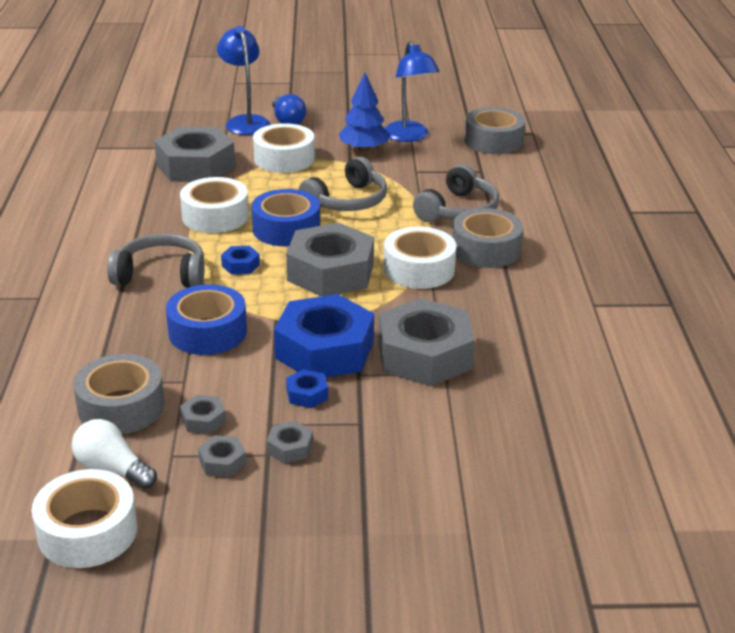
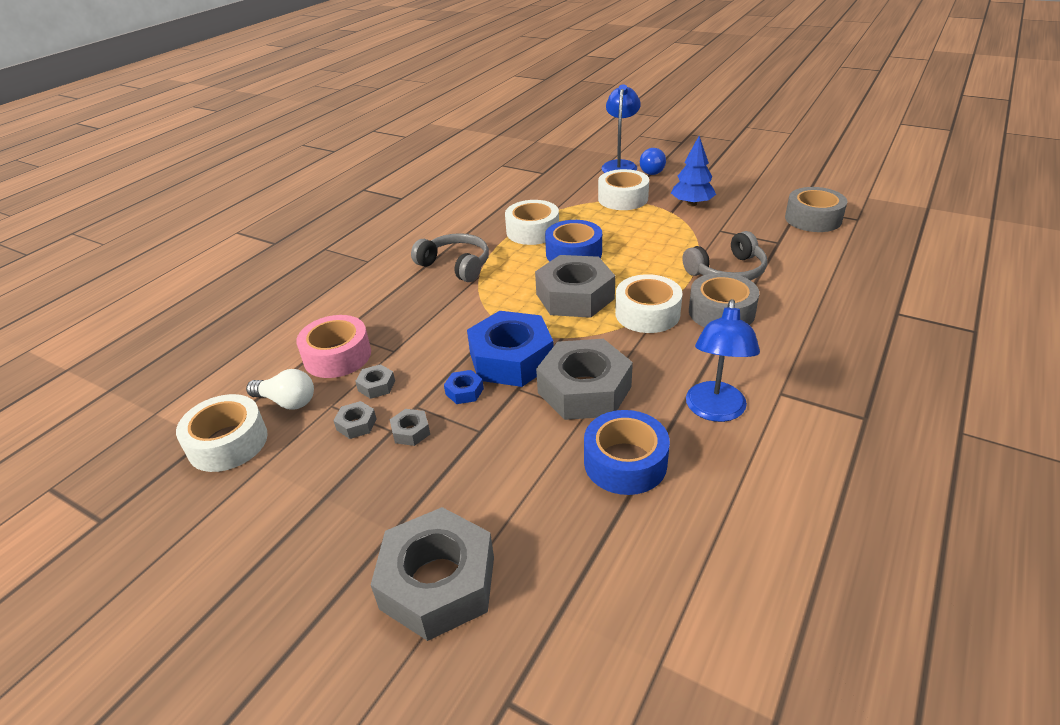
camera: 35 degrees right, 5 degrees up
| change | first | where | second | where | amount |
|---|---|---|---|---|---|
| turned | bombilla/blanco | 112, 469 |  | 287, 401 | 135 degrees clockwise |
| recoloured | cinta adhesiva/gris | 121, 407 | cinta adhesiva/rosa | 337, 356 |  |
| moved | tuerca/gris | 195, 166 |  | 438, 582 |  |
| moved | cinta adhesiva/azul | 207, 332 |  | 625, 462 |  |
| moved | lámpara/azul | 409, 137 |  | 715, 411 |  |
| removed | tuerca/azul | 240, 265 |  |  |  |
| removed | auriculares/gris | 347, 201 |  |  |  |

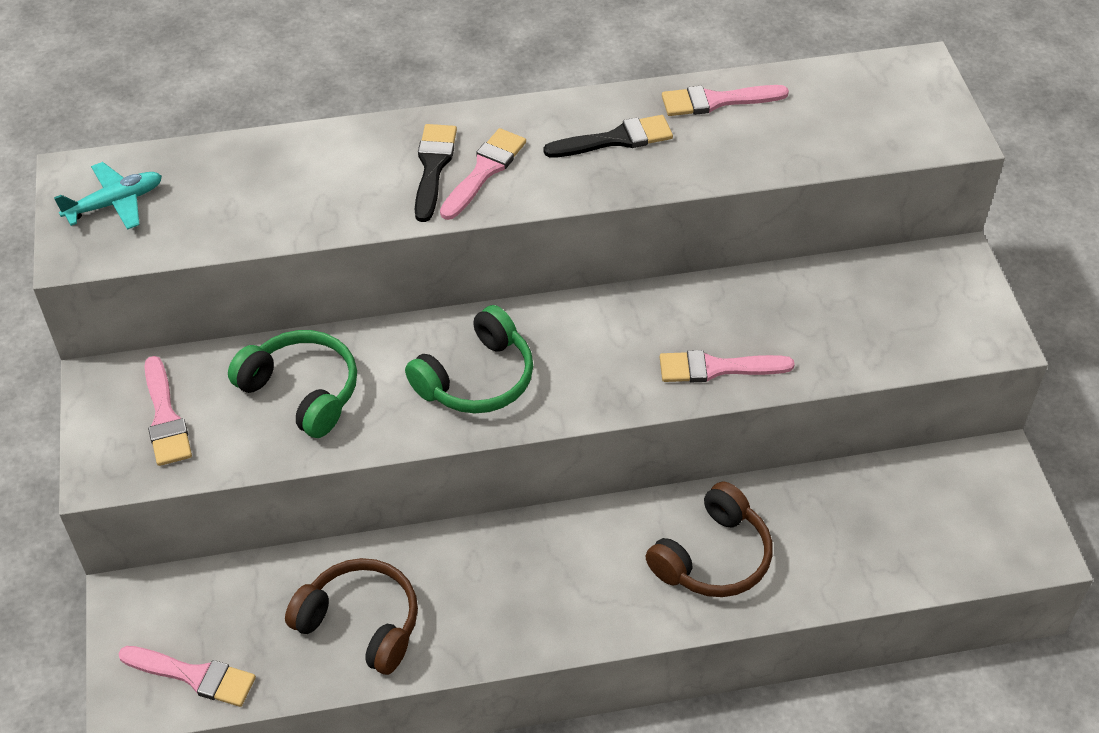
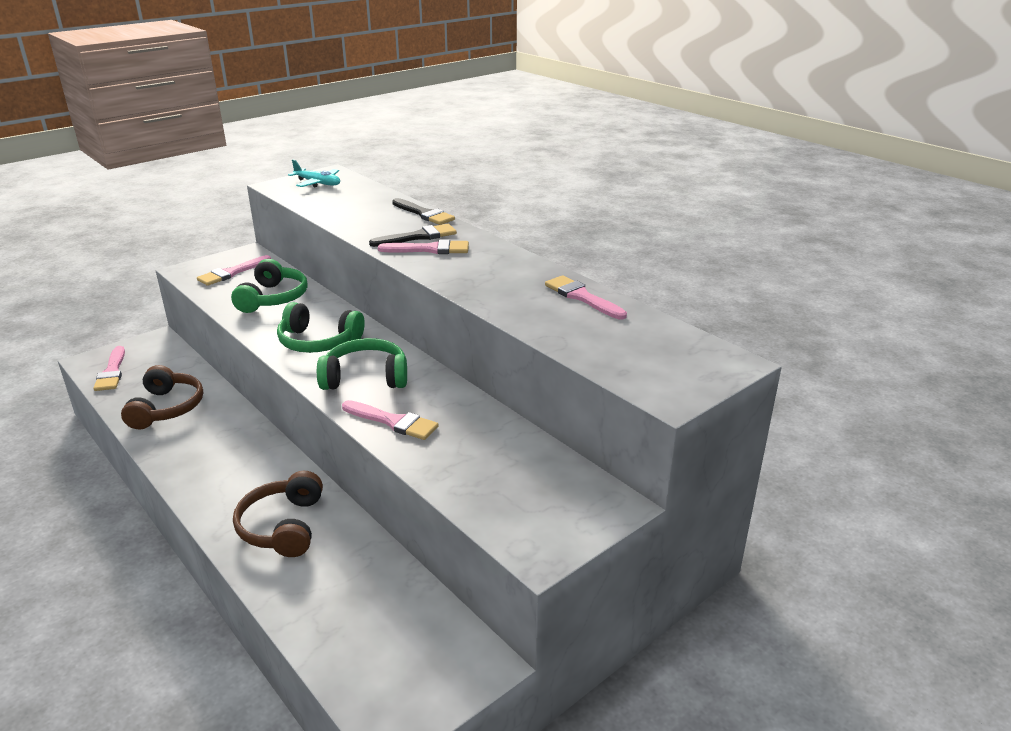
camera: 60 degrees right, 20 degrees down
| change | first | where | second | where | amount |
|---|---|---|---|---|---|
| turned | auriculares/marrón | 713, 557 |  | 283, 526 | 75 degrees clockwise |
| added |  |  | auriculares/verde | 365, 377 |  |
| turned | pincel/rosa | 717, 368 |  | 393, 422 | 150 degrees clockwise |
| moved | pincel/negro | 615, 139 |  | 424, 214 |  |

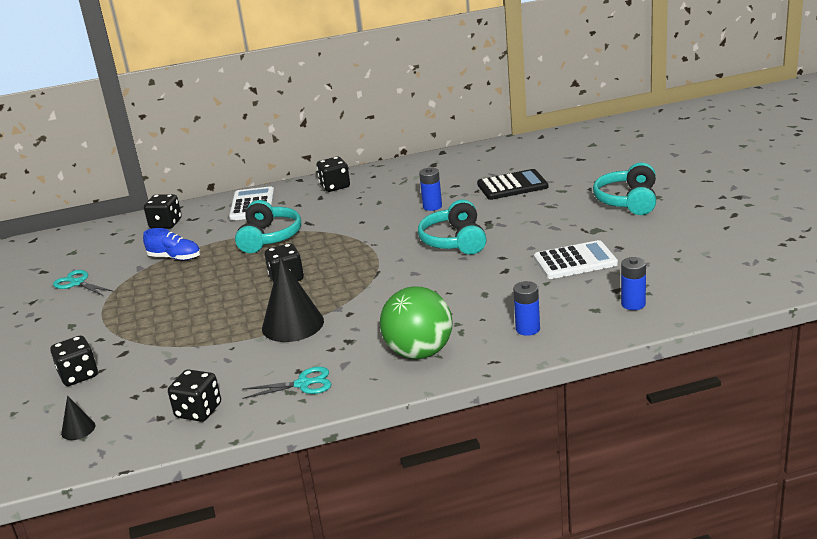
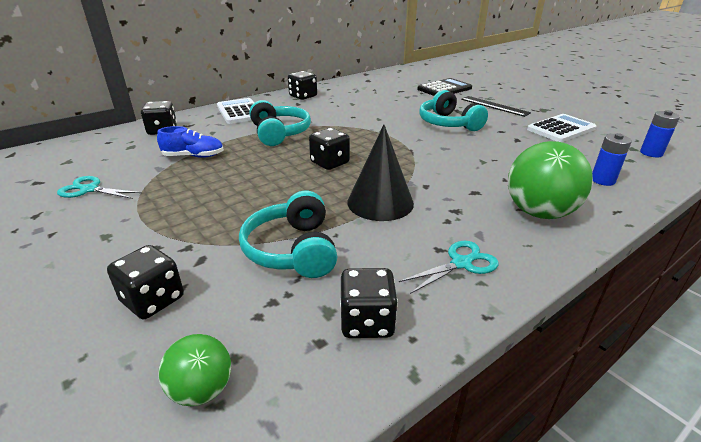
camera: 25 degrees left, 5 degrees up
| change | first | where | second | where | amount |
|---|---|---|---|---|---|
| replaced | cono/negro | 78, 429 | pelota/verde | 202, 390 |  |
| moved | auriculares/turquesa | 628, 201 |  | 292, 250 |  |
| added |  |  | regla/negro | 494, 106 |  |
| removed | pila/azul | 432, 206 |  |  |  |

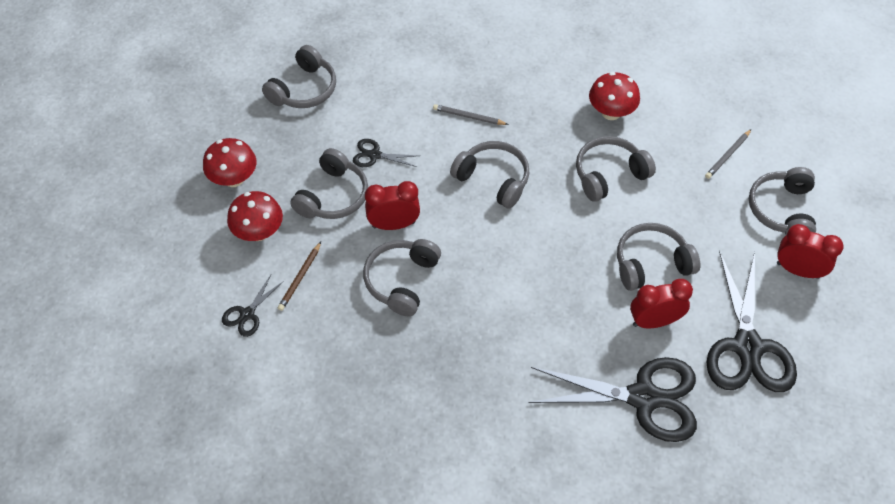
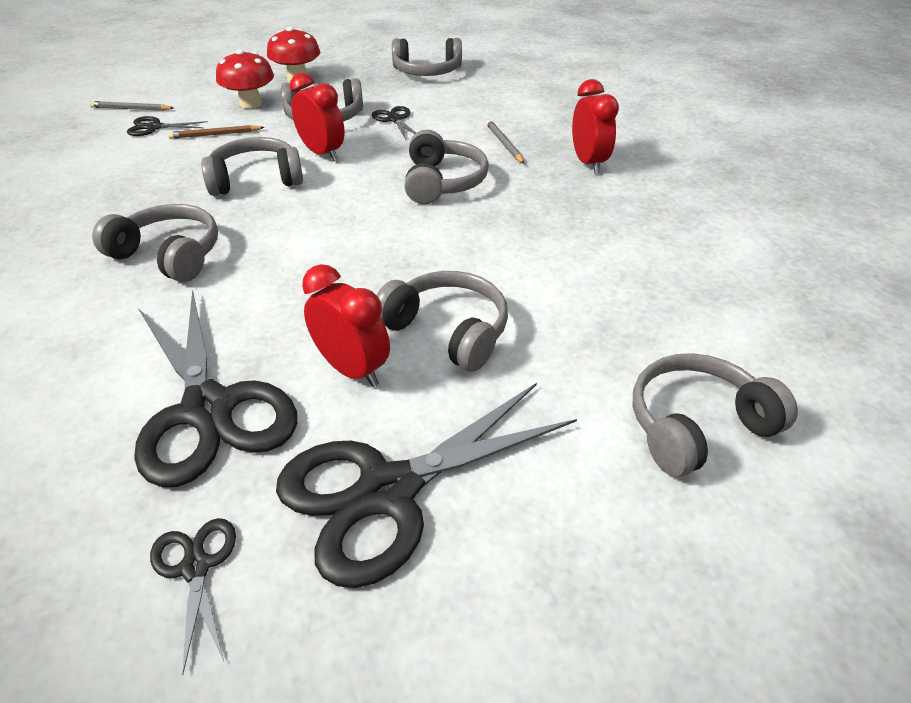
camera: 55 degrees right, 15 degrees down
| change | first | where | second | where | amount |
|---|---|---|---|---|---|
| moved | lápiz/gris | 727, 155 |  | 131, 109 |  |
| moved | auriculares/gris | 609, 174 |  | 169, 255 |  |
| added |  |  | tijeras/negro | 196, 567 |  |
| moved | despertador/rojo | 798, 270 |  | 588, 163 |  |
| removed | seta/rojo | 611, 112 |  |  |  |

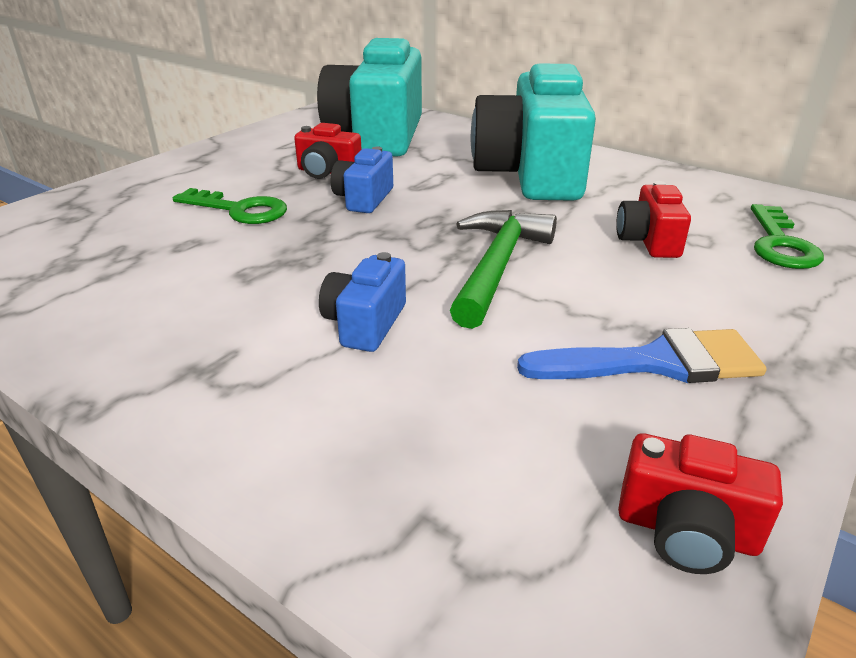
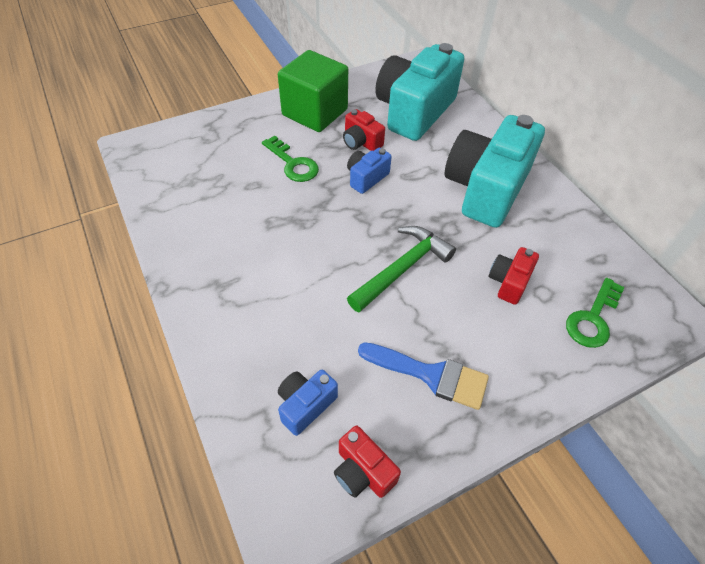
camera: 25 degrees right, 20 degrees up
| change | first | where | second | where | amount |
|---|---|---|---|---|---|
| added |  |  | cubo/verde | 315, 112 |  |
| moved | cámara/azul | 365, 324 |  | 305, 405 |  |

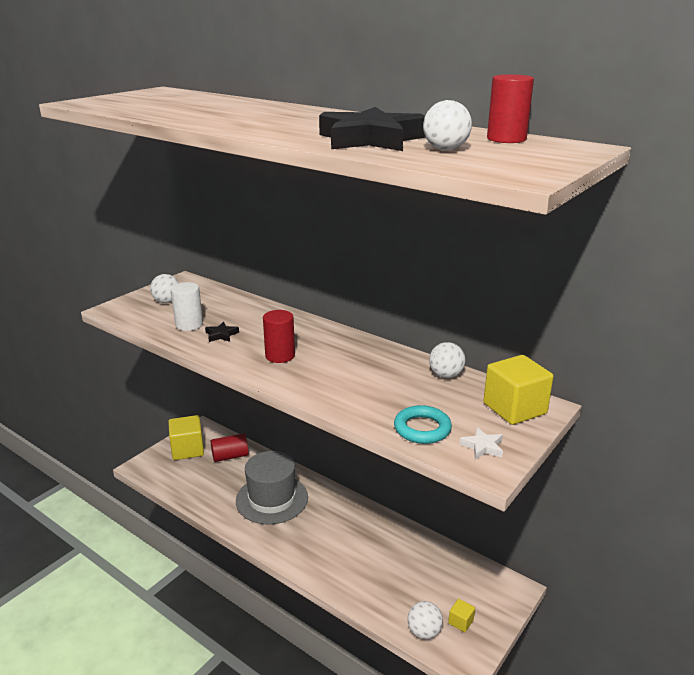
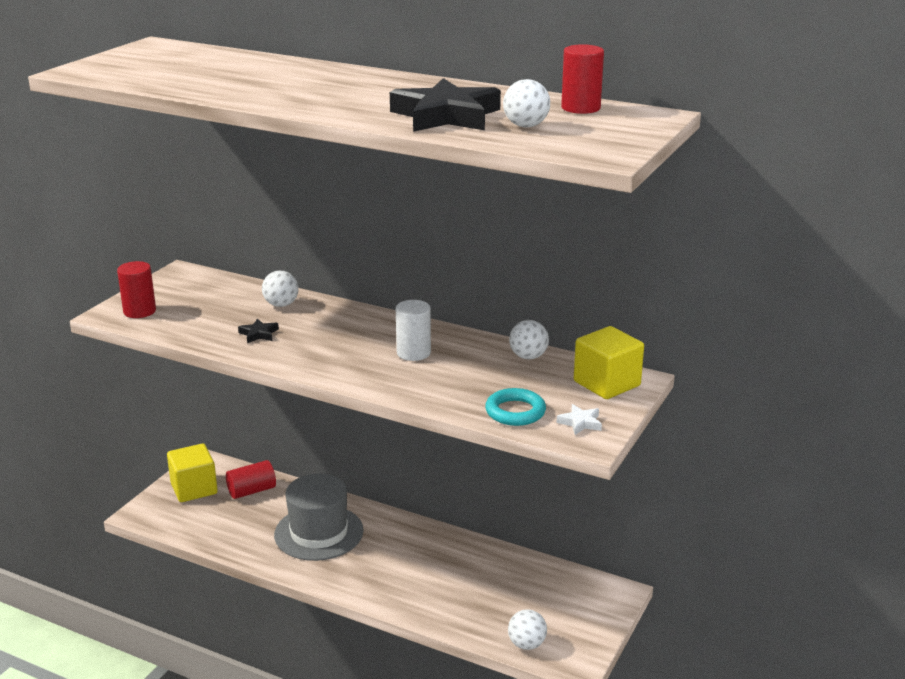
camera: 10 degrees left, 0 degrees up
| change | first | where | second | where | amount |
|---|---|---|---|---|---|
| moved | cilindro/rojo | 280, 356 |  | 139, 311 |  |
| moved | pelota/blanco | 167, 301 |  | 281, 305 |  |
| moved | cilindro/blanco | 189, 325 |  | 413, 353 |  |
| removed | cubo/amarillo | 460, 622 |  |  |  |

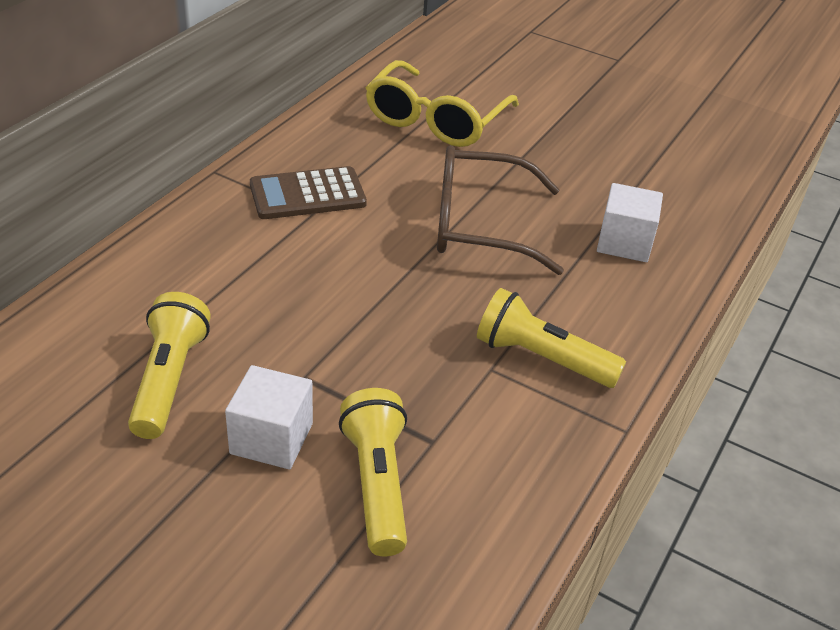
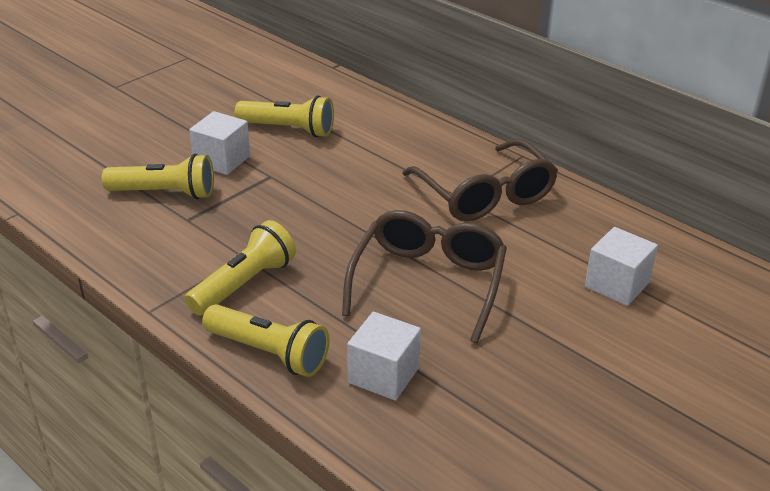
camera: 105 degrees right, 5 degrees down
| change | first | where | second | where | amount |
|---|---|---|---|---|---|
| added |  |  | lámpara de mano/amarillo | 269, 353 |  |
| replaced | calculadora/marrón | 307, 194 | gafas/marrón | 485, 195 |  |
| replaced | gafas/amarillo | 435, 120 | cubo/blanco | 617, 284 |  |

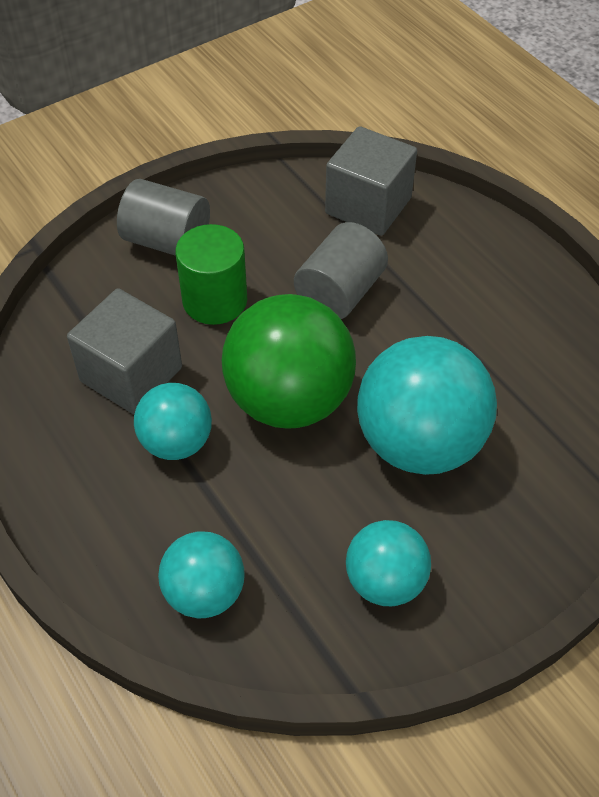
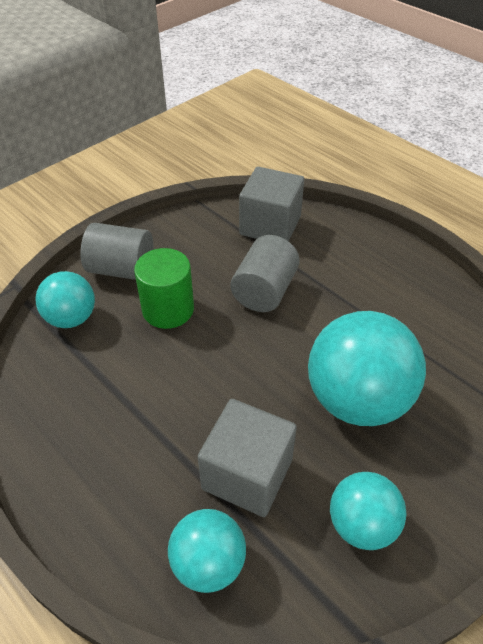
camera: 10 degrees left, 5 degrees down
| change | first | where | second | where | amount |
|---|---|---|---|---|---|
| moved | pelota/turquesa | 176, 442 |  | 71, 318 |  |
| moved | cubo/gris | 131, 374 |  | 247, 474 |  |
| removed | pelota/verde | 289, 400 |  |  |  |

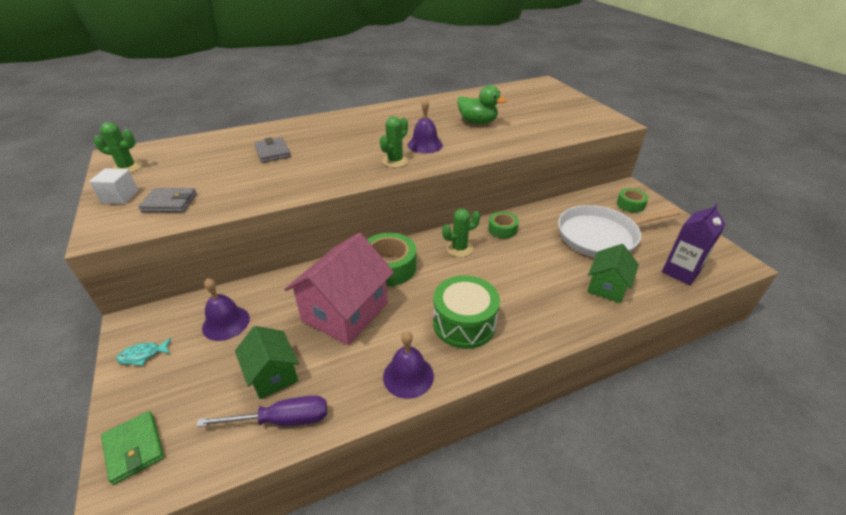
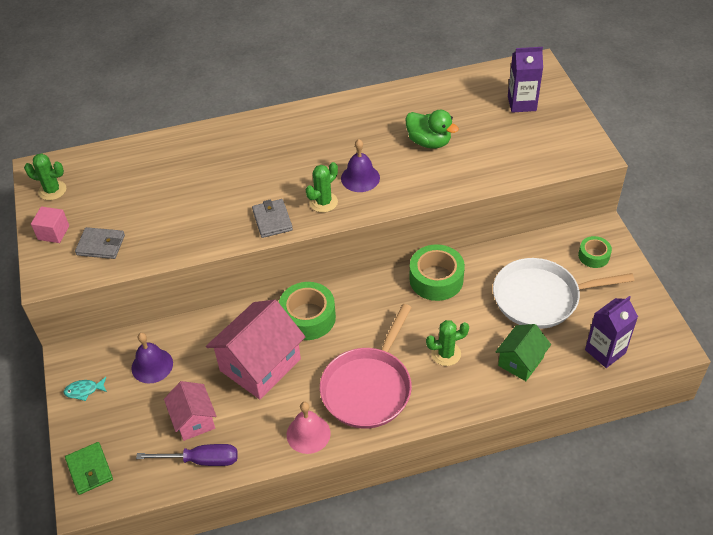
camera: 10 degrees right, 10 degrees up
| change | first | where | second | where | amount |
|---|---|---|---|---|---|
| recoloured | cubo/blanco | 120, 197 | cubo/rosa | 53, 233 |  |
| recoloured | casa/verde | 272, 374 | casa/rosa | 194, 420 |  |
| moved | cartera/gris | 273, 152 |  | 272, 220 |  |
| recoloured | campana/morado | 408, 376 | campana/rosa | 308, 434 |  |
| replaced | tambor/verde | 464, 323 | sartén/rosa | 368, 388 |  |
| resized | cinta adhesiva/verde | 502, 229 |  | 436, 279 | x1.73 |
| moved | cactus/verde | 459, 248 |  | 446, 354 |  |
| added |  |  | cartón de leche/morado | 522, 103 |  |

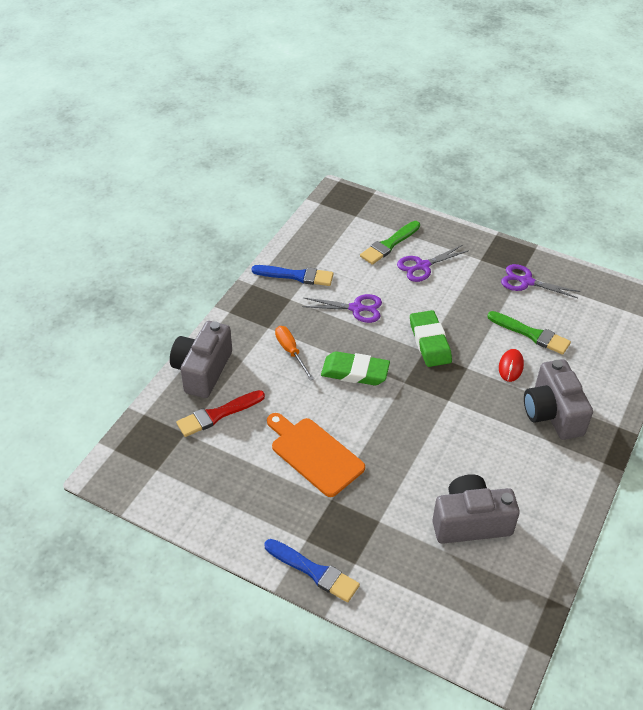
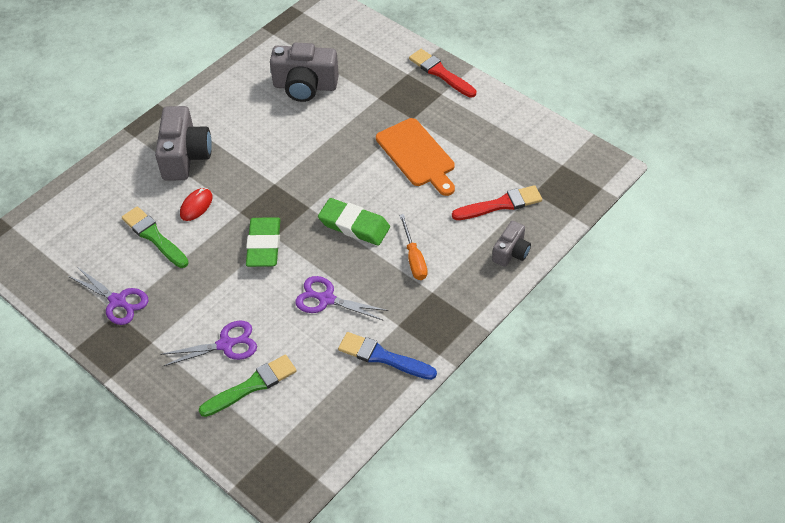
camera: 165 degrees left, 5 degrees up
| change | first | where | second | where | amount |
|---|---|---|---|---|---|
| recoloured | pincel/azul | 314, 571 | pincel/rojo | 440, 73 |  |
| resized | cámara/gris | 202, 370 |  | 511, 252 | x0.57 |

